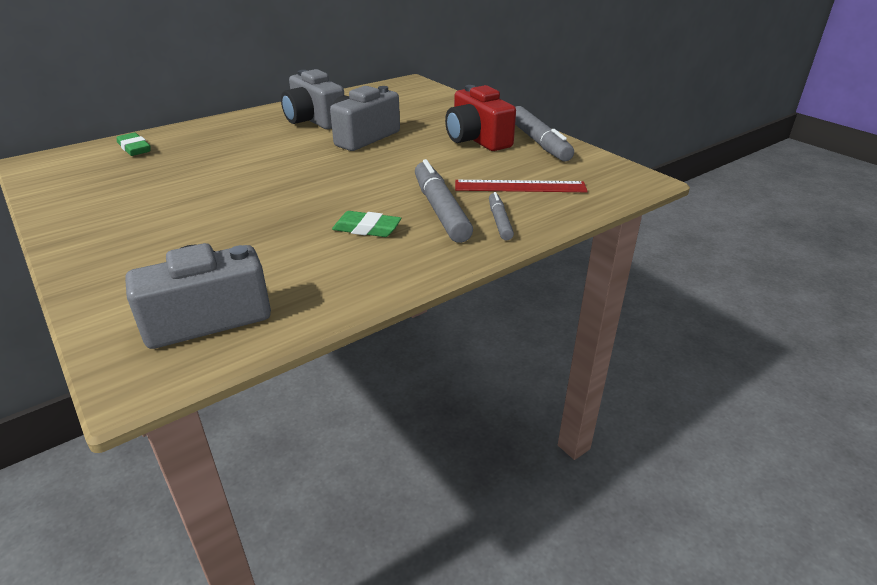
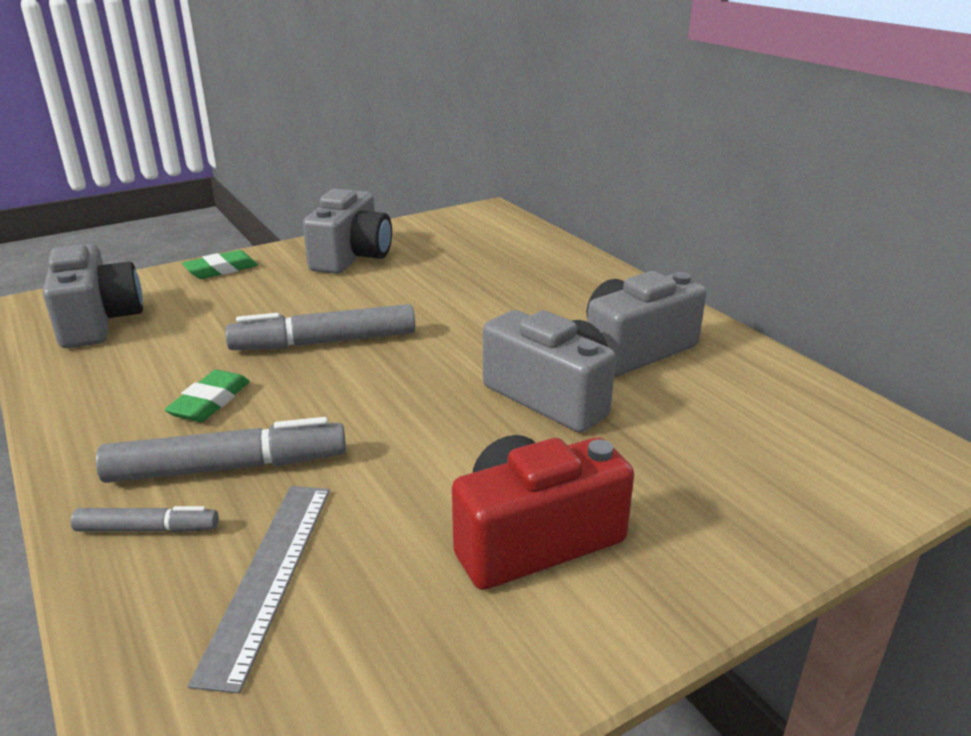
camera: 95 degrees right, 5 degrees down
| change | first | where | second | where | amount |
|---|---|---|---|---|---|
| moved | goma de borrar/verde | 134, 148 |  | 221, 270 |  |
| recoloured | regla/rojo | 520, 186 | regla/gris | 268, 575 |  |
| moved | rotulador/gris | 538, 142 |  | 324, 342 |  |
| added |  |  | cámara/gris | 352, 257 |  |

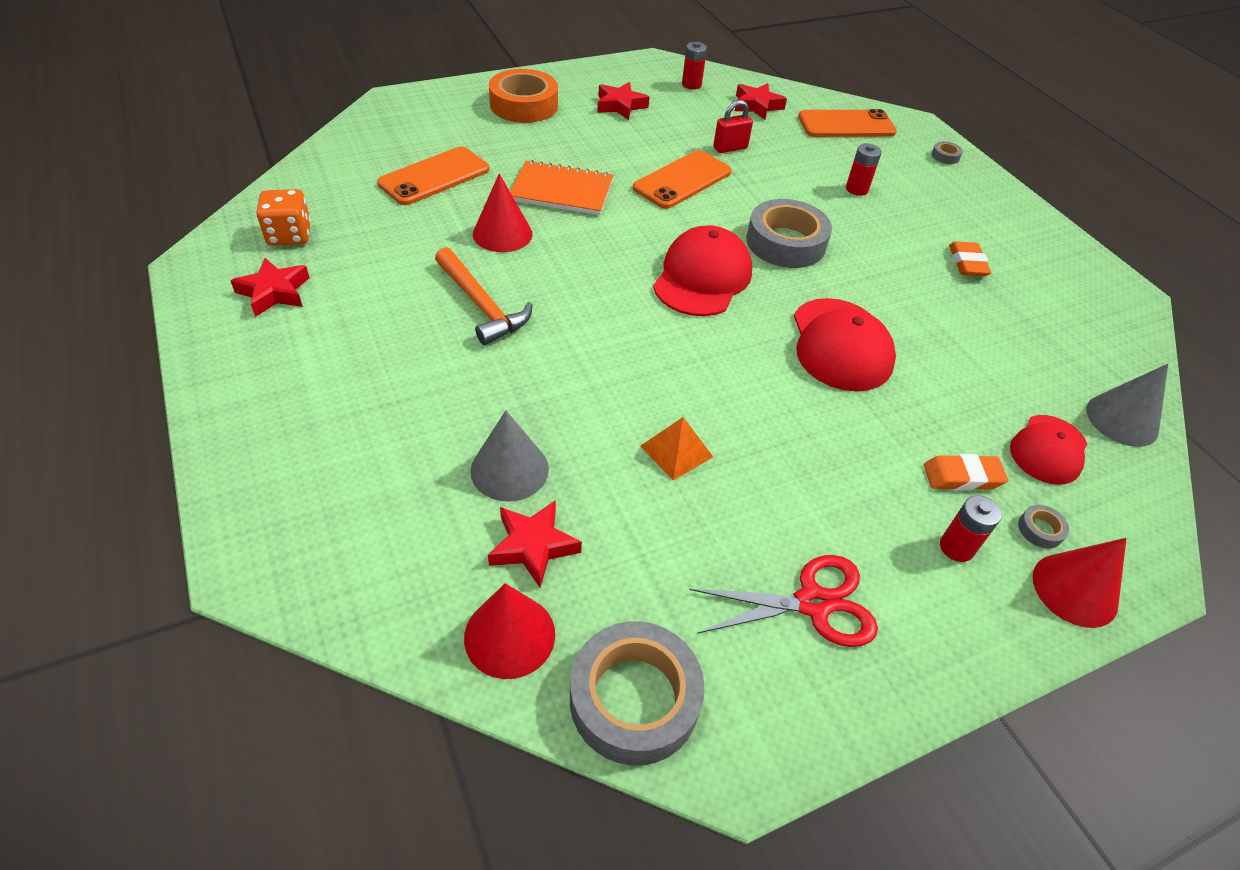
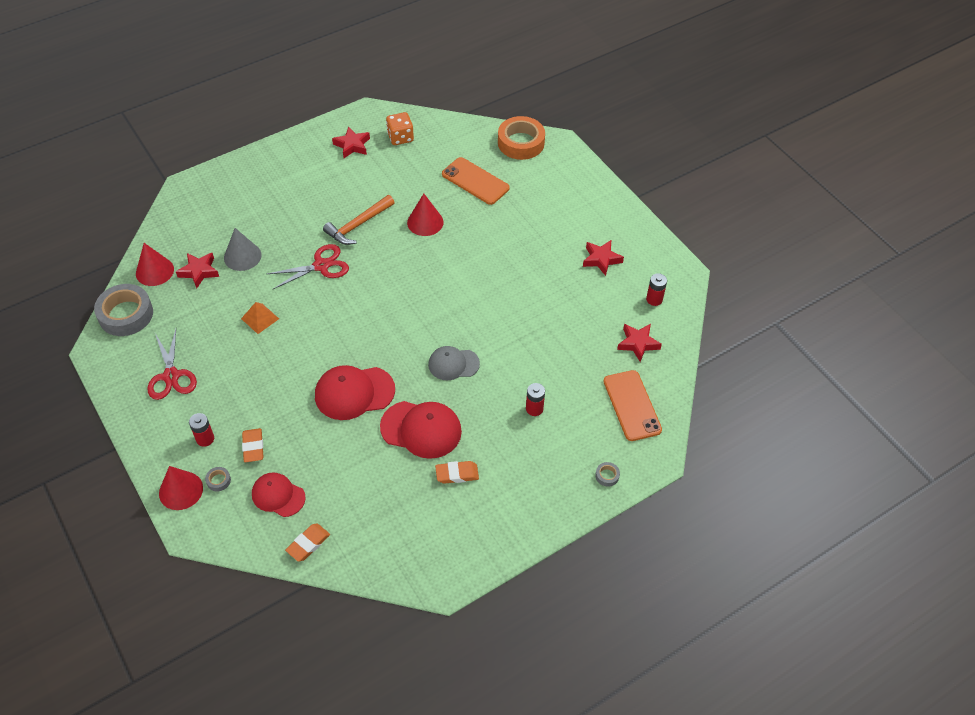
camera: 85 degrees right, 5 degrees up
| change | first | where | second | where | amount |
|---|---|---|---|---|---|
| added |  |  | tijeras/rojo | 321, 266 |  |
| replaced | cono/gris | 1122, 420 | goma de borrar/naranja | 308, 544 |  |
| moved | gorra/rojo | 702, 277 |  | 421, 429 |  |
| replaced | cinta adhesiva/gris | 785, 242 | gorra/gris | 453, 364 |  |
| moved | cinta adhesiva/naranja | 524, 105 |  | 521, 143 |  |
| removed | cuaderno/naranja | 562, 191 |  |  |  |
| removed | móvil/naranja | 682, 180 |  |  |  |
| removed | candado/rojo | 730, 148 |  |  |  |

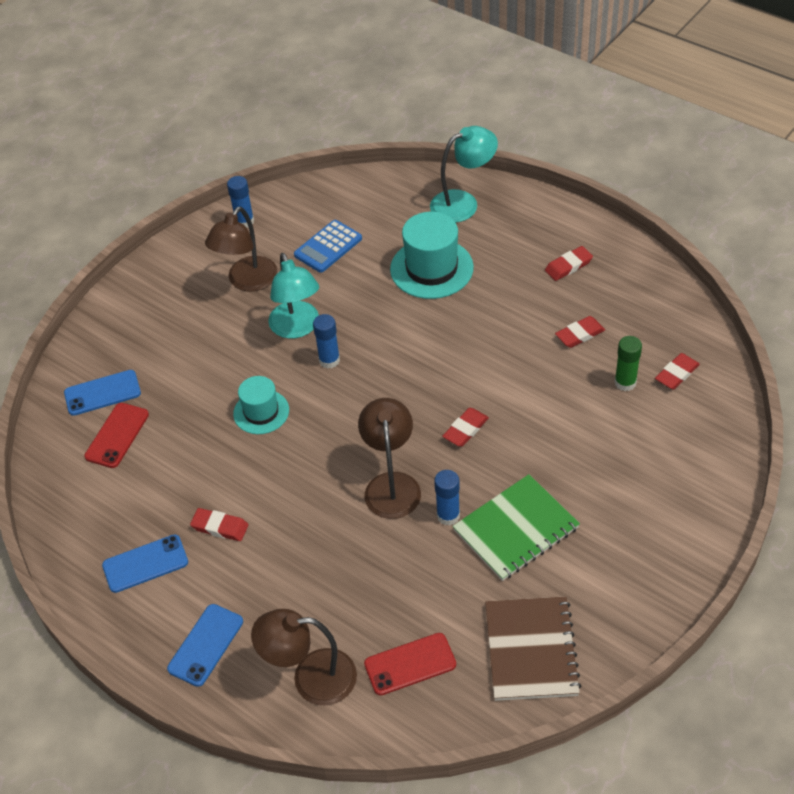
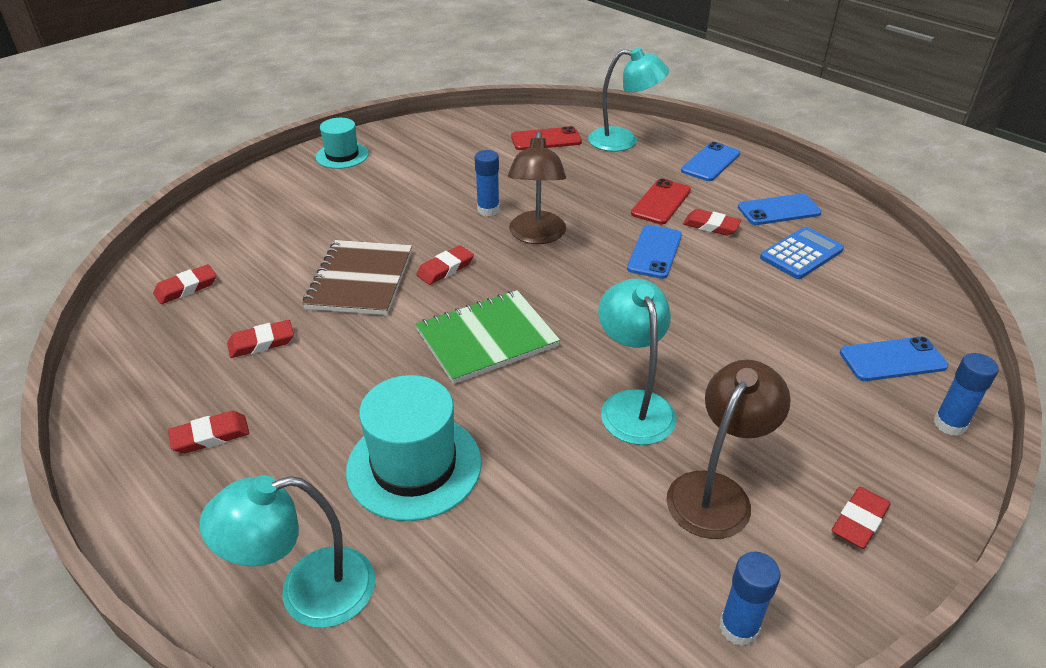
camera: 175 degrees left, 10 degrees down
| change | first | where | second | where | amount |
|---|---|---|---|---|---|
| moved | cuaderno/marrón | 531, 650 |  | 360, 280 |  |
| moved | sombrero/turquesa | 261, 412 |  | 342, 155 |  |
| moved | cuaderno/verde | 516, 529 |  | 487, 338 |  |
| recoloured | lámpara/marrón | 311, 678 | lámpara/turquesa | 623, 141 |  |
| added |  |  | móvil/azul | 654, 252 |  |
| moved | móvil/rojo | 117, 435 |  | 661, 202 |  |
| moved | calculadora/azul | 328, 247 |  | 801, 254 |  |
| added |  |  | goma de borrar/rojo | 859, 521 |  |
| moved | barra de pegamento/azul | 329, 360 |  | 949, 424 |  |
| removed | barra de pegamento/verde | 625, 382 |  |  |  |

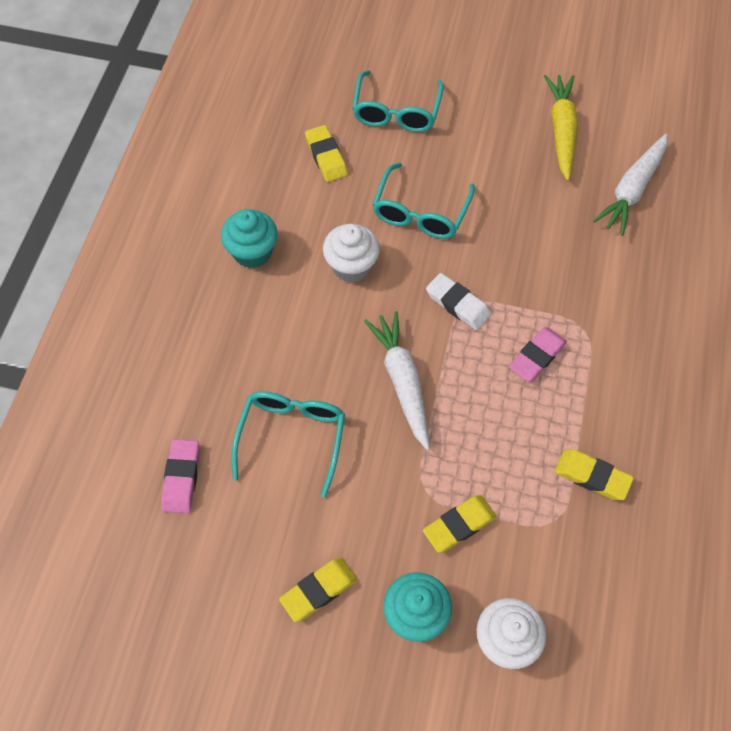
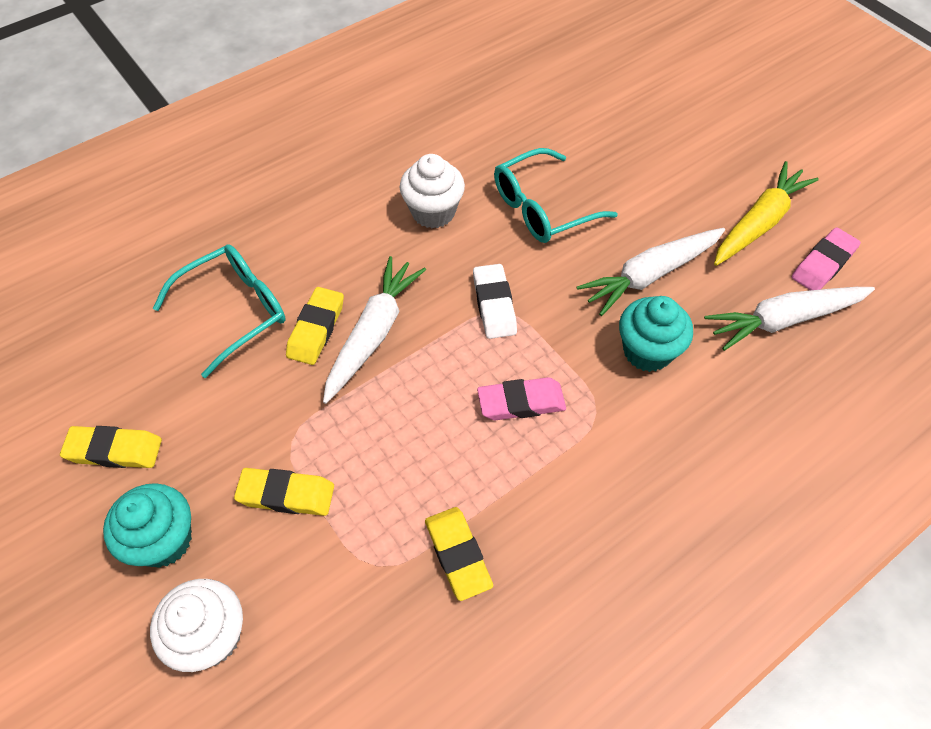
camera: 40 degrees right, 5 degrees down
| change | first | where | second | where | amount |
|---|---|---|---|---|---|
| moved | goma de borrar/amarillo | 326, 157 |  | 316, 329 |  |
| added |  |  | zanahoria/blanco | 650, 275 |  |
| moved | magdalena/turquesa | 252, 252 |  | 647, 351 |  |
| moved | goma de borrar/rosa | 182, 478 |  | 823, 264 |  |
| removed | gafas/turquesa | 396, 111 |  |  |  |

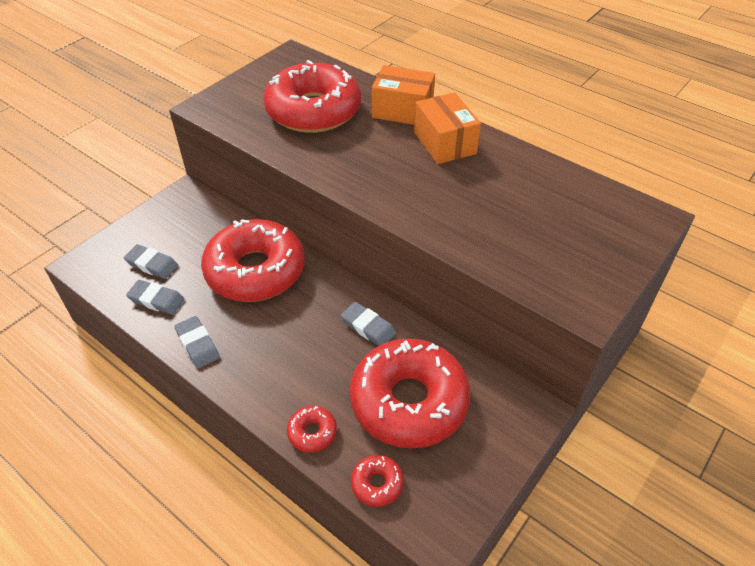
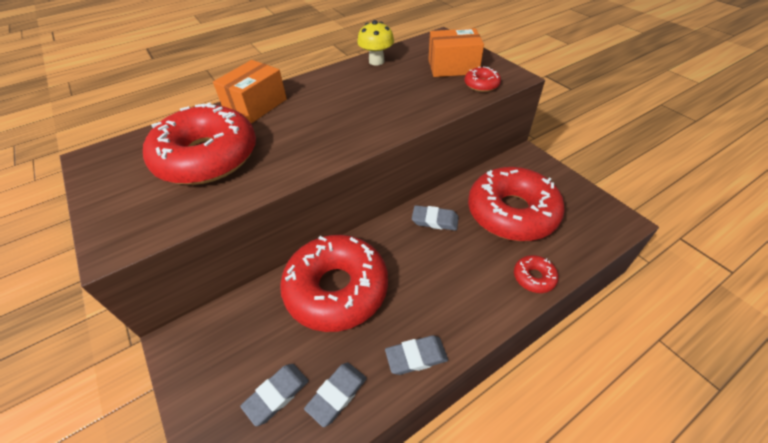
camera: 70 degrees left, 0 degrees up
| change | first | where | second | where | amount |
|---|---|---|---|---|---|
| added |  |  | seta/amarillo | 376, 61 |  |
| turned | goma de borrar/gris | 368, 327 |  | 435, 220 | 45 degrees clockwise |
| moved | caja/naranja | 444, 143 |  | 453, 67 |  |
| moved | rosquilla/rojo | 377, 484 |  | 481, 85 |  |

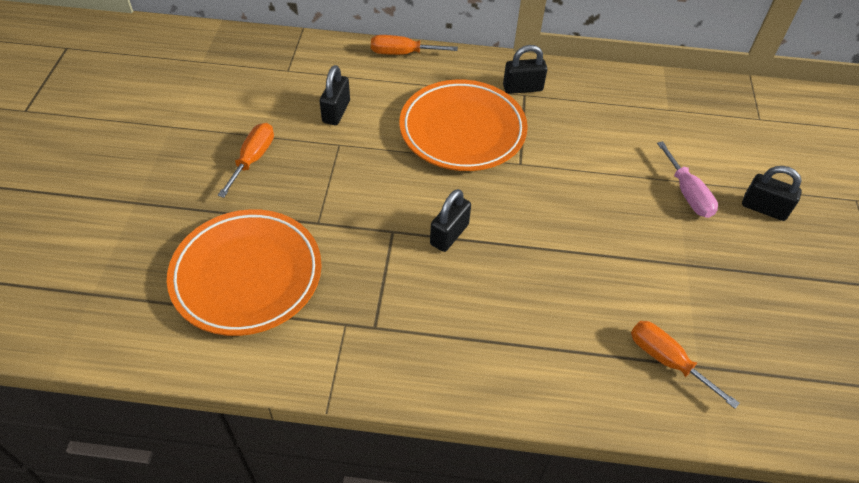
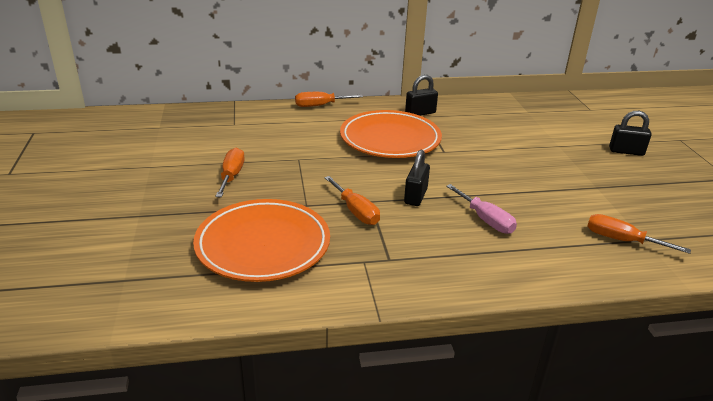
camera: 15 degrees left, 20 degrees down
| change | first | where | second | where | amount |
|---|---|---|---|---|---|
| added |  |  | destornillador/naranja | 356, 211 |  |
| moved | destornillador/rosa | 687, 193 |  | 485, 220 |  |
| removed | candado/negro | 336, 112 |  |  |  |

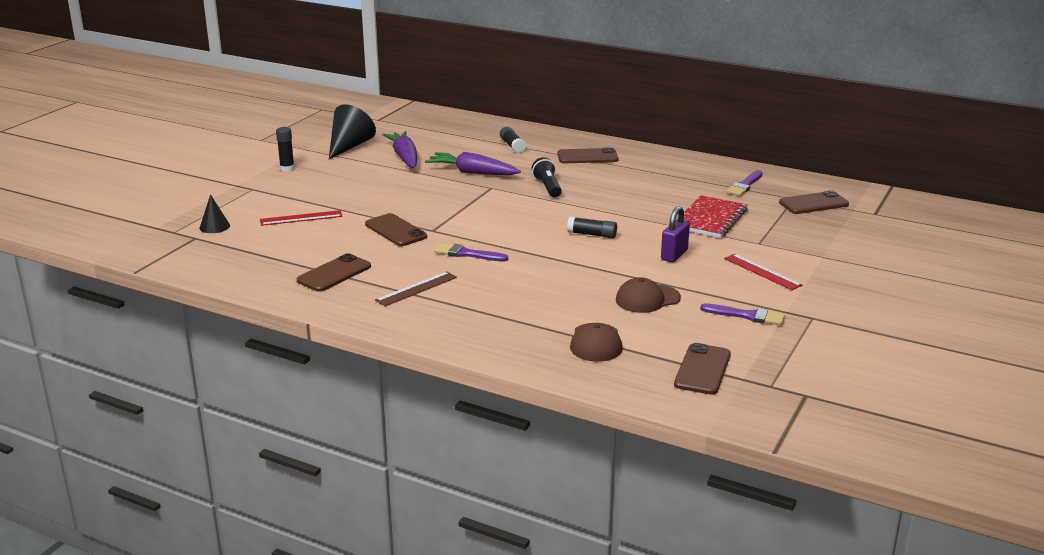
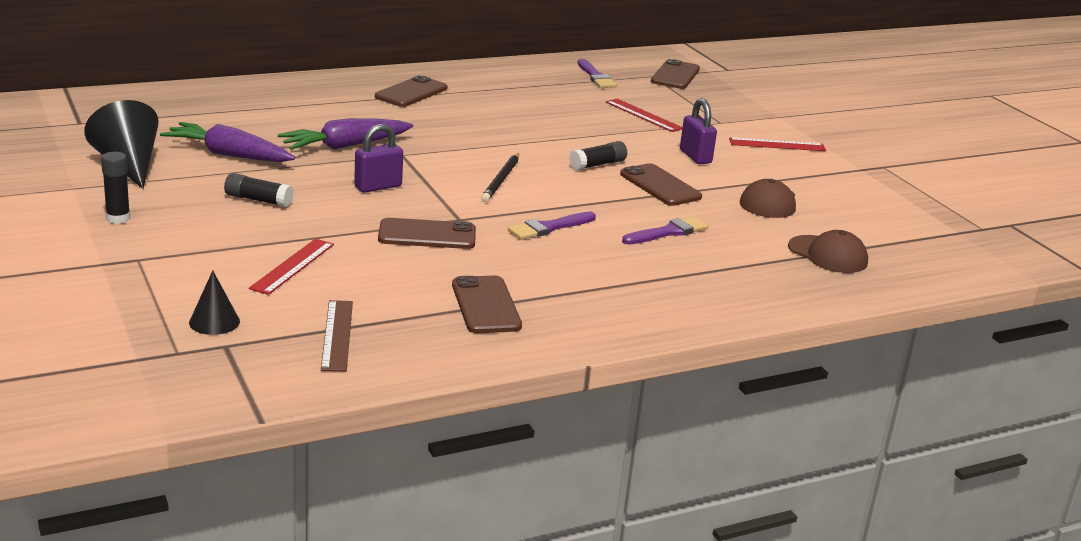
camera: 55 degrees left, 0 degrees up
| change | first | where | second | where | amount |
|---|---|---|---|---|---|
| moved | barra de pegamento/negro | 512, 146 |  | 258, 200 |  |
| moved | regla/marrón | 416, 289 |  | 337, 335 |  |
| added |  |  | candado/morado | 378, 187 |  |
| added |  |  | lápiz/negro | 501, 180 |  |
| replaced | cuaderno/rojo | 710, 219 | regla/rojo | 644, 115 |  |
| moved | móvil/marrón | 702, 369 |  | 660, 186 |  |
| moved | pincel/morado | 747, 316 |  | 668, 232 |  |
| removed | lámpara de mano/negro | 547, 187 |  |  |  |

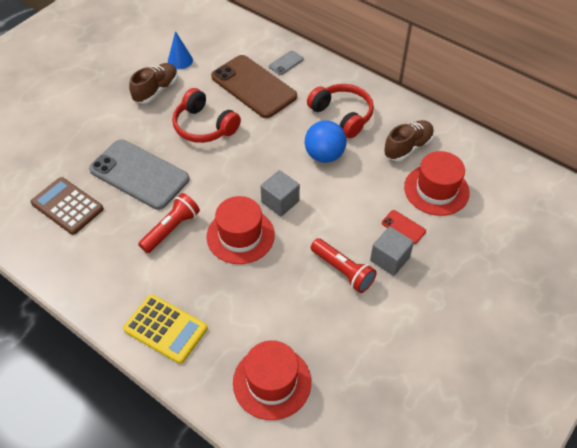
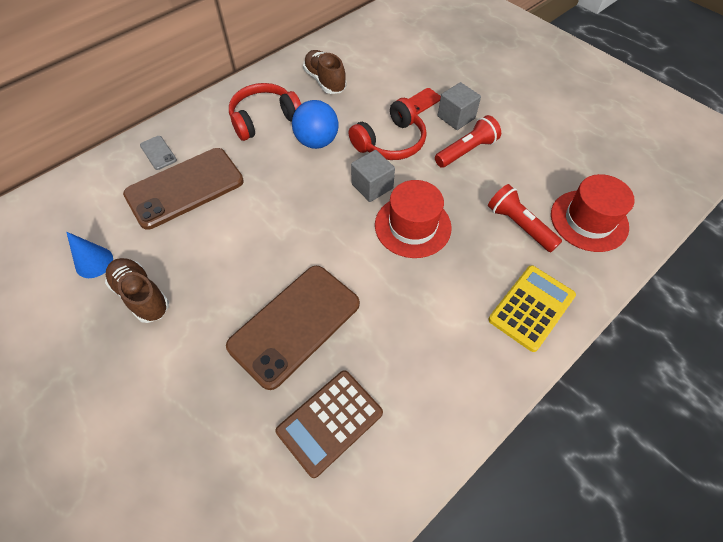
camera: 80 degrees left, 5 degrees up
| change | first | where | second | where | amount |
|---|---|---|---|---|---|
| recoloured | móvil/gris | 139, 174 | móvil/marrón | 295, 325 |  |
| moved | auriculares/rojo | 204, 126 |  | 390, 142 |  |
| moved | lámpara de mano/rojo | 171, 229 |  | 519, 225 |  |
| removed | sombrero/rojo | 436, 190 |  |  |  |

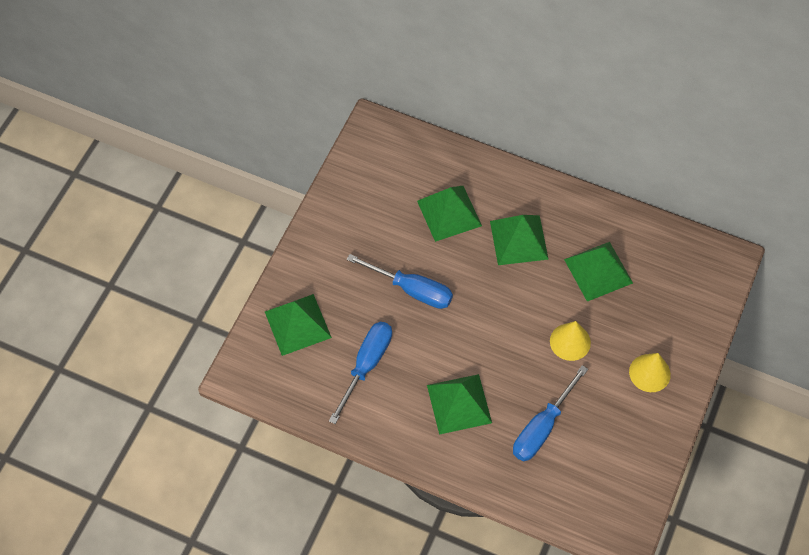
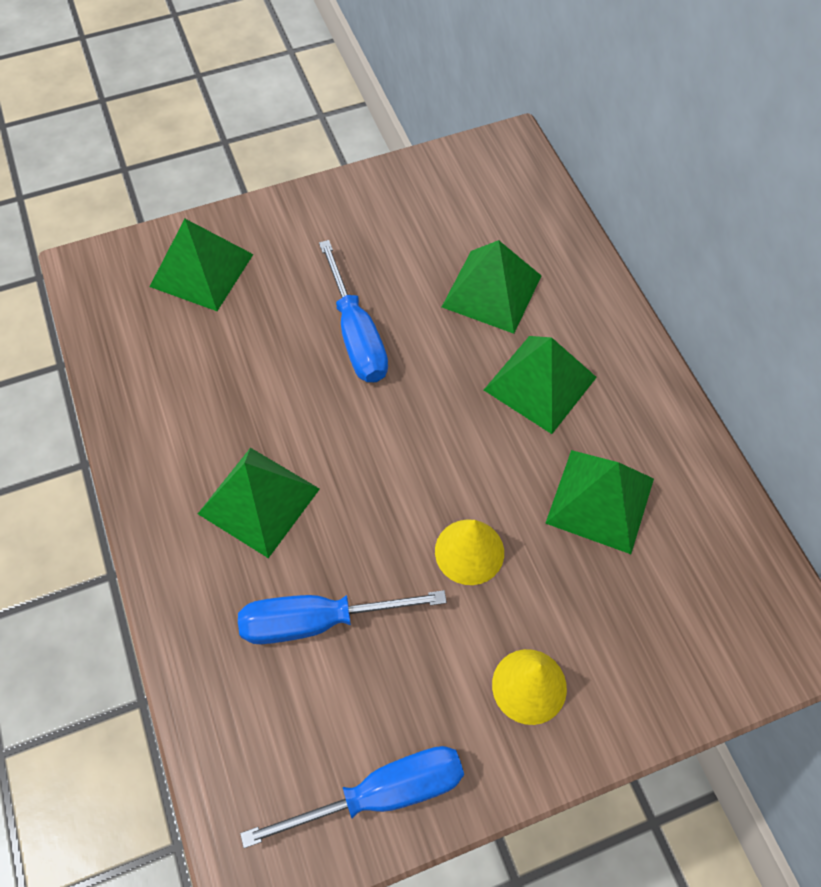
camera: 45 degrees right, 0 degrees up
| change | first | where | second | where | amount |
|---|---|---|---|---|---|
| moved | destornillador/azul | 366, 365 |  | 382, 793 |  |

